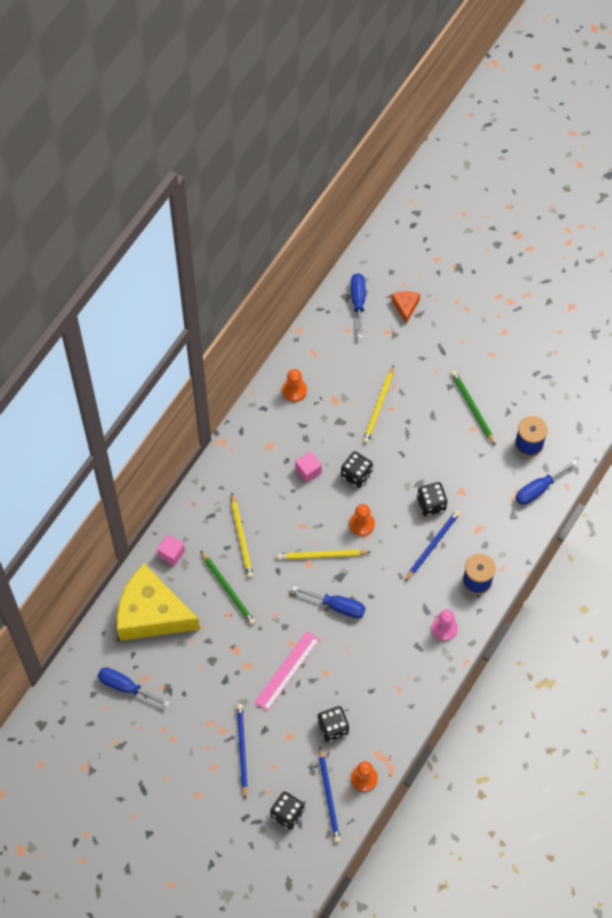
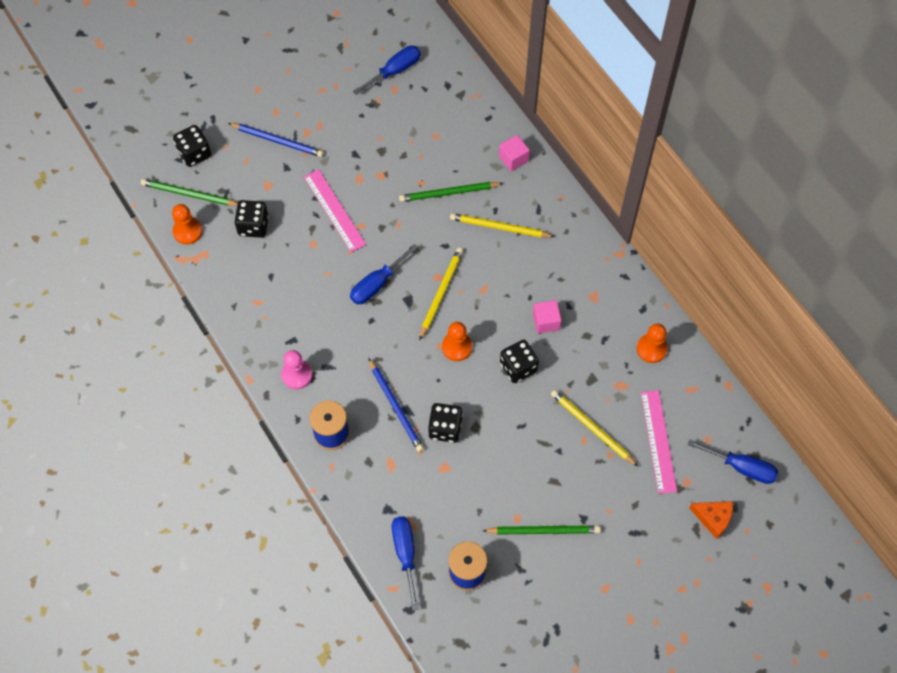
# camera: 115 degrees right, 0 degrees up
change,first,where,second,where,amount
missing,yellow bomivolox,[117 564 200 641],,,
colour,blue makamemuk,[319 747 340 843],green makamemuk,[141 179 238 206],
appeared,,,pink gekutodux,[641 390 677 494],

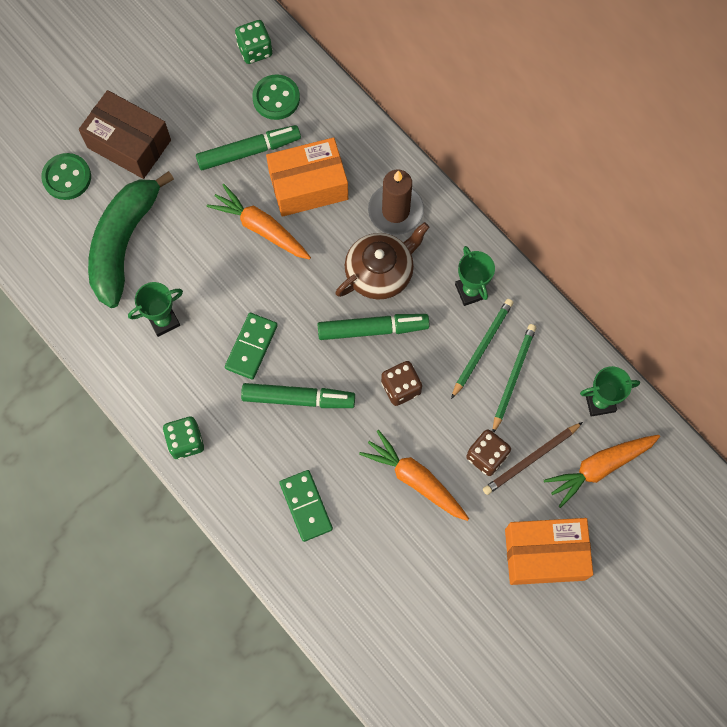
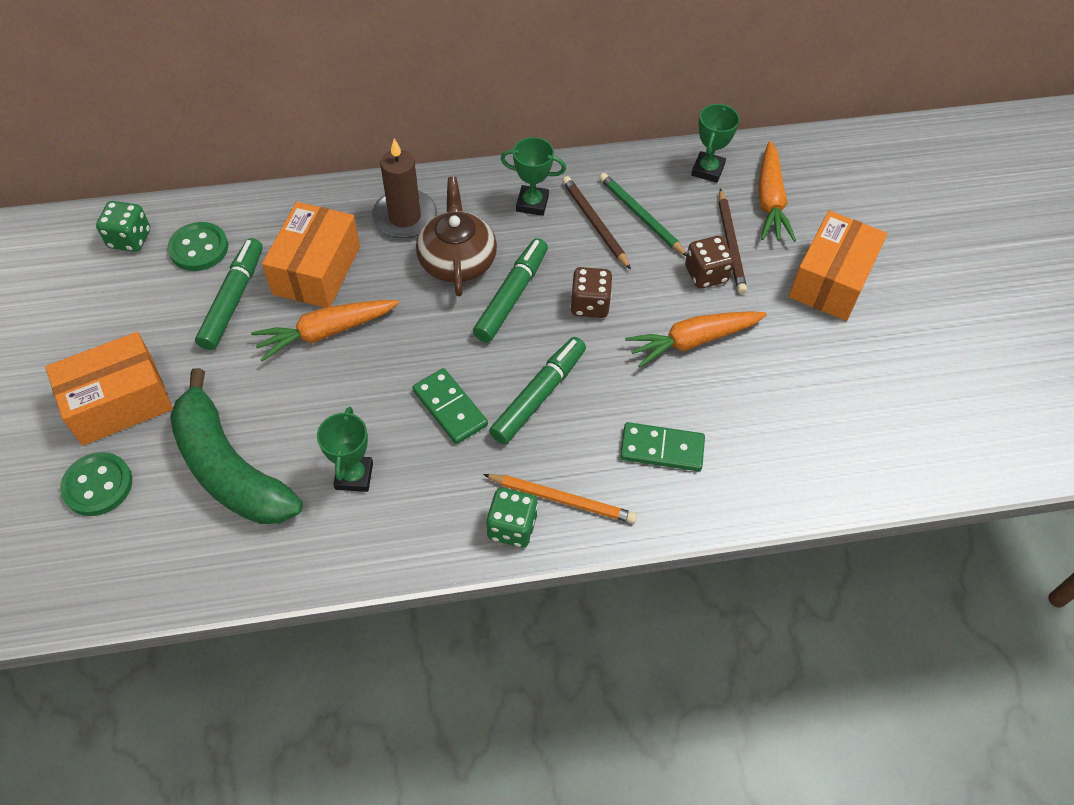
# camera: 60 degrees left, 15 degrees down
change,first,where,second,where,amount
colour,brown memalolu,[79 90 171 179],orange memalolu,[45 332 173 446],
colour,green makamemuk,[451 299 514 399],brown makamemuk,[562 176 631 270],
appeared,,,orange makamemuk,[483 474 637 524],

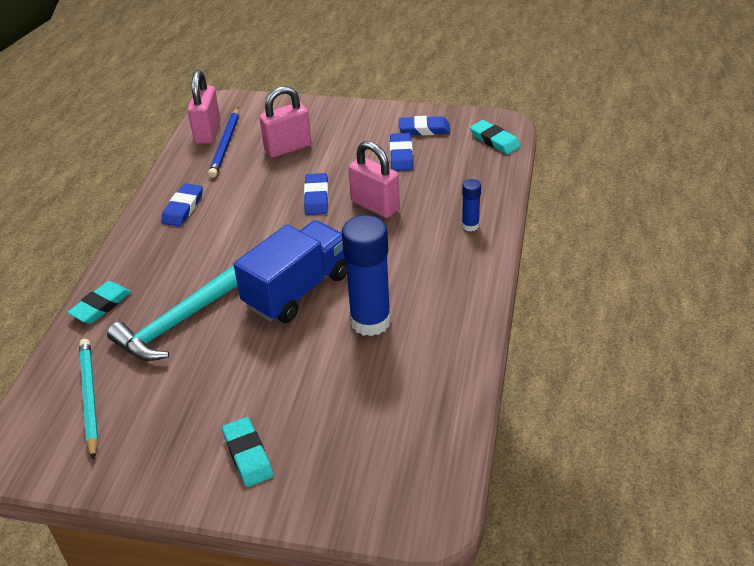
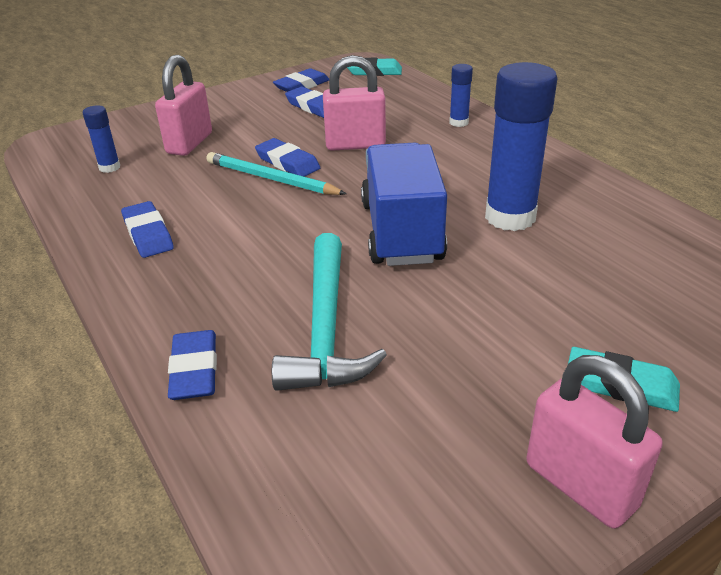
# camera: 45 degrees left, 5 degrees down
change,first,where,second,where,amount
colour,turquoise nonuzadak,[67 281 131 324],blue nonuzadak,[168 330 217 400],
relocated,turquoise makamemuk,[79 339 98 460],,[206 152 347 195],
relocated,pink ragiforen,[187 70 221 144],,[526 355 663 529],
exchanged,blue makamemuk,[208 108 239 178],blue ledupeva,[83 105 120 173],

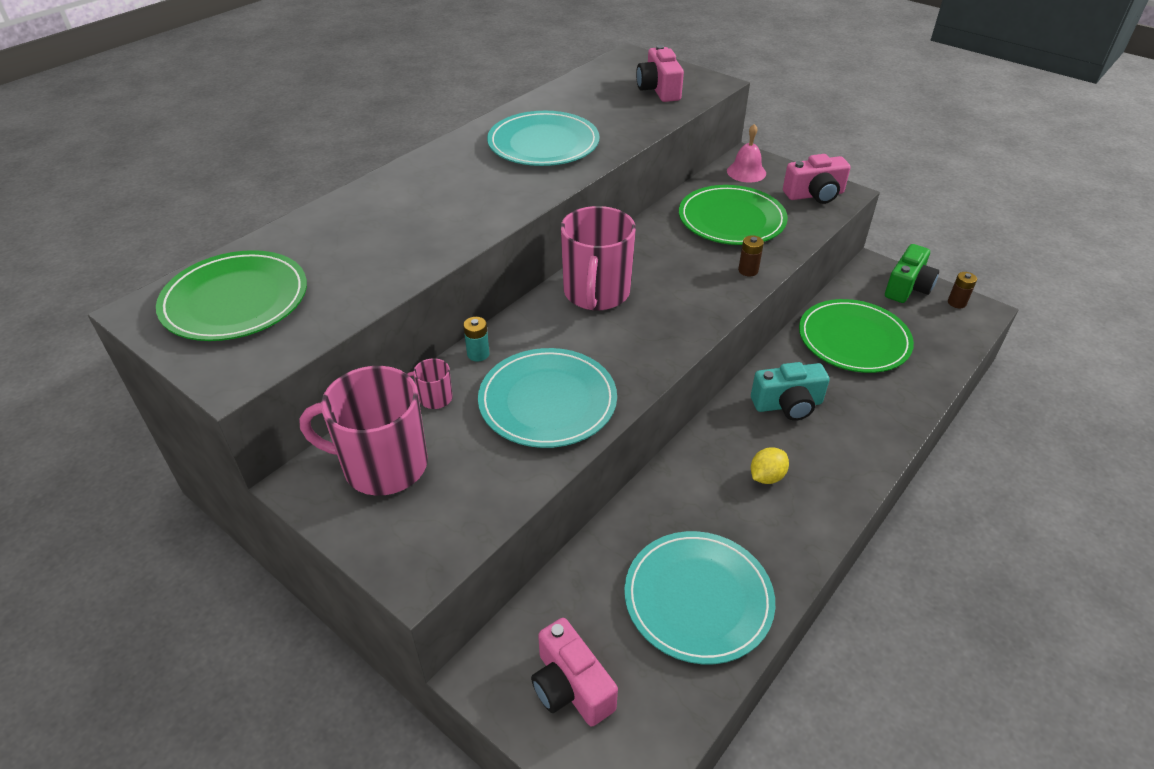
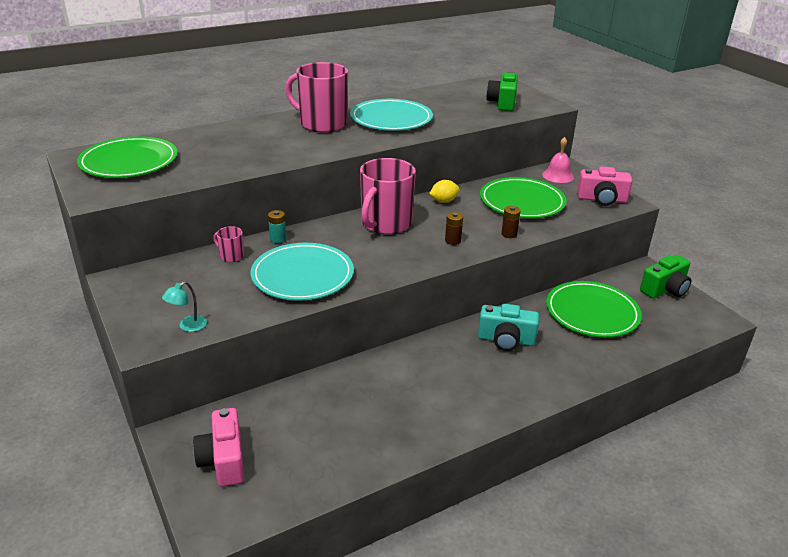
# camera: 20 degrees right, 10 degrees down
change,first,where,second,where,amount
relocated,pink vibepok,[299 366 428 496],,[285 62 348 132],
missing,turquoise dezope,[624 531 775 664],,,
colour,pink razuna,[636 45 684 102],green razuna,[486 71 518 111],
relocated,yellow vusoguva,[751 447 789 484],,[429 180 460 203],
relocated,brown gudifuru,[948 272 977 308],,[445 212 463 245],
appeared,,,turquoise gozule,[162 281 207 332],

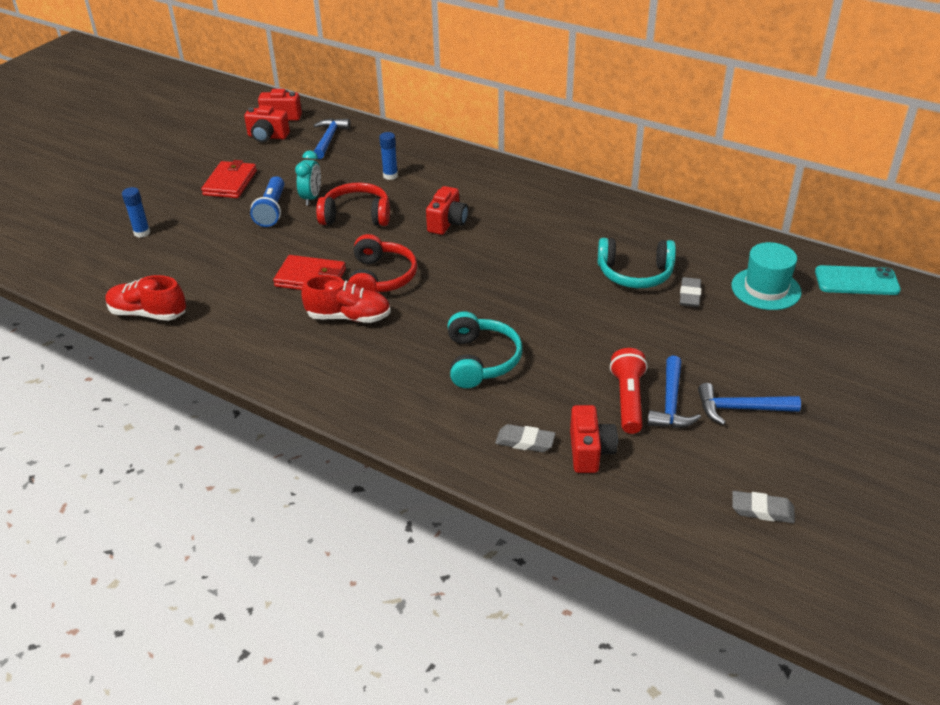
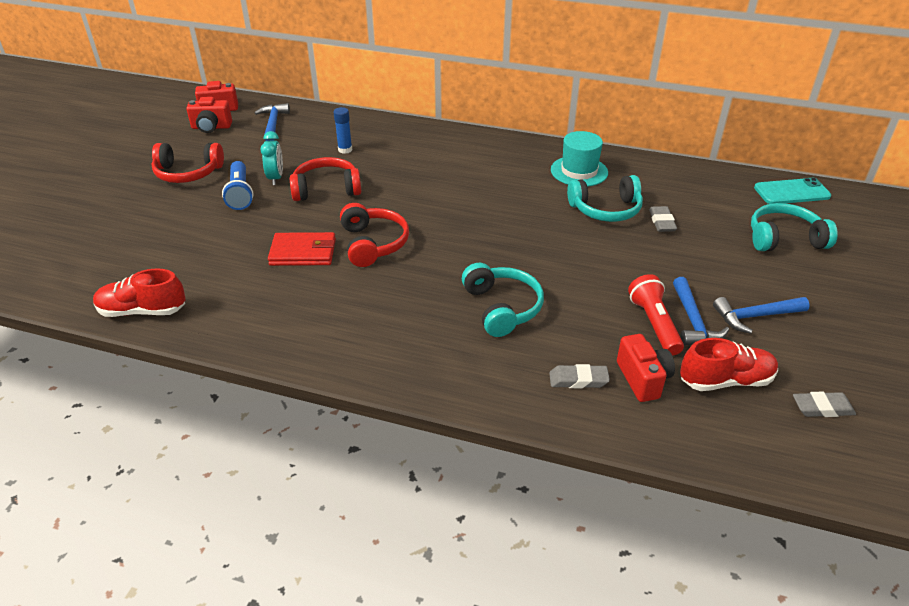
# camera: 15 degrees left, 0 degrees up
change,first,where,second,where,amount
missing,blue ledupeva,[122 187 150 238],,,
exchanged,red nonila,[201 160 257 198],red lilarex,[151 143 224 183],
relocated,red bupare,[301 275 391 323],,[680 338 778 391],
missing,red razuna,[426 186 468 235],,,
relocated,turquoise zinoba,[731 242 801 310],,[551 131 608 187],
appeared,,,turquoise lilarex,[751 203 838 251],

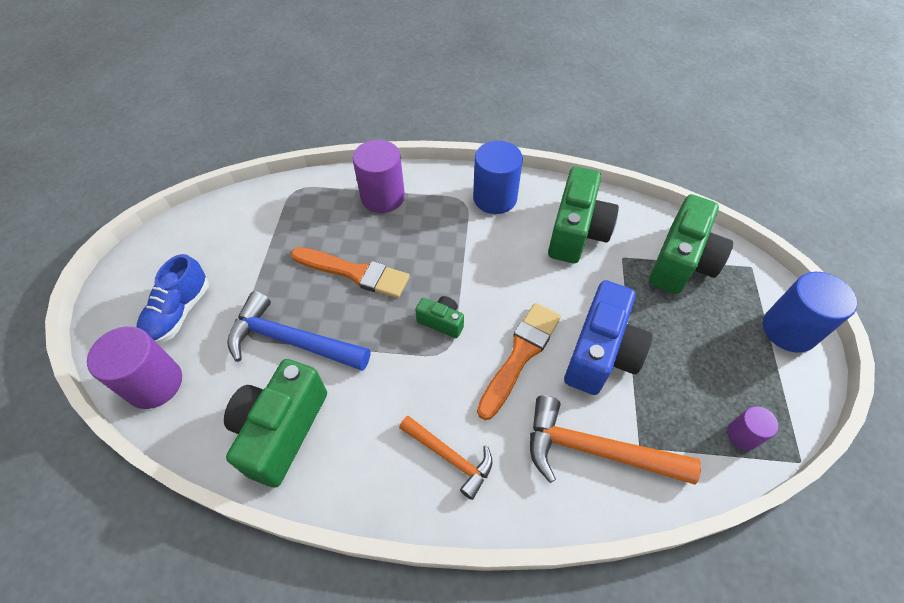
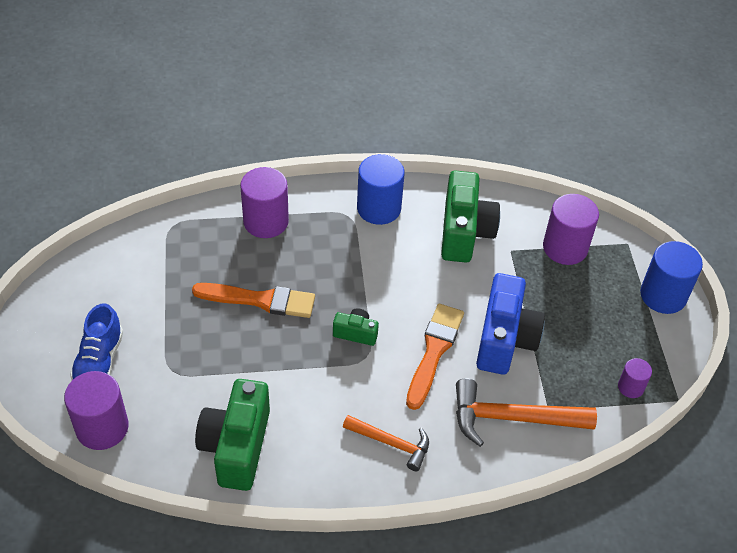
# camera: 15 degrees left, 5 degrees down
change,first,where,second,where,amount
missing,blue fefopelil,[227 291 370 371],,,
exchanged,green razuna,[649 194 733 294],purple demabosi,[543 194 599 265],

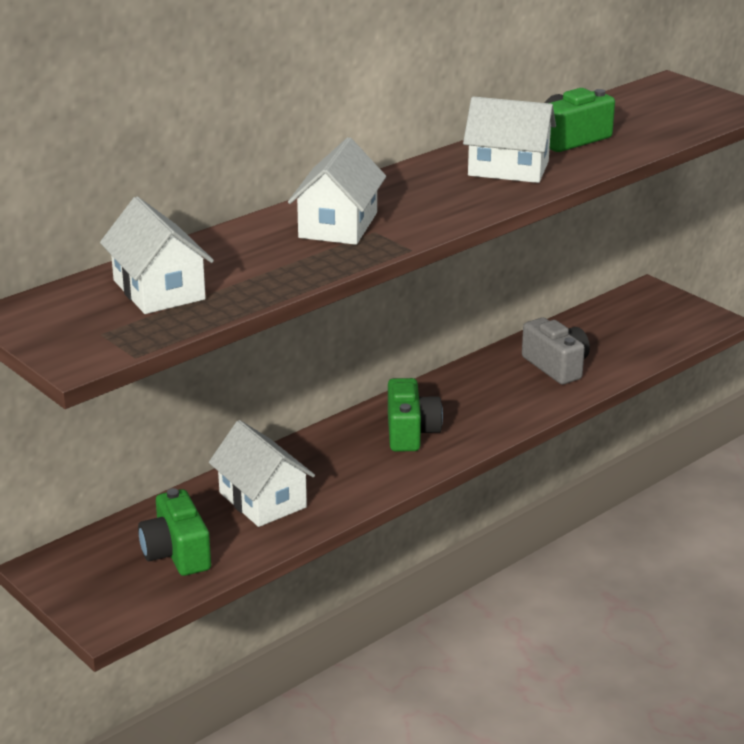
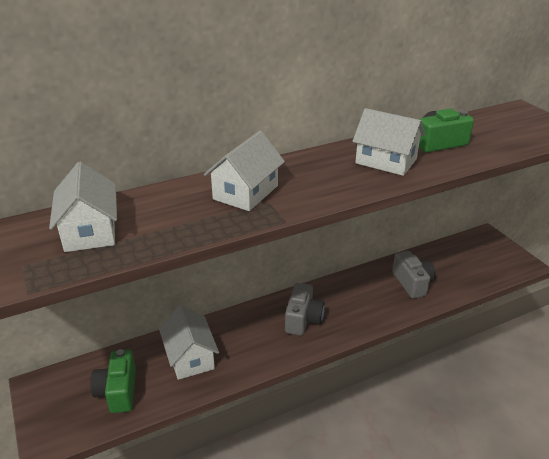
# camera: 15 degrees right, 5 degrees up
change,first,where,second,where,amount
colour,green razuna,[388 378 443 452],grey razuna,[285 283 325 336],

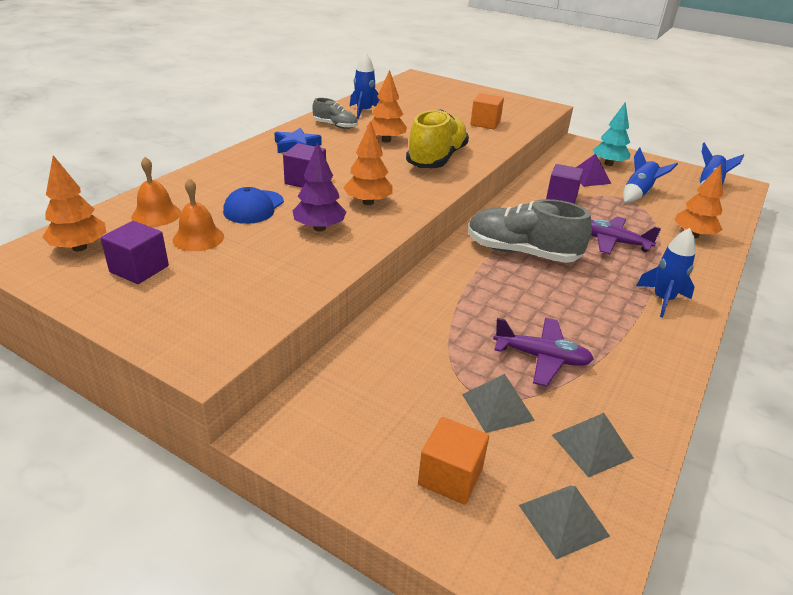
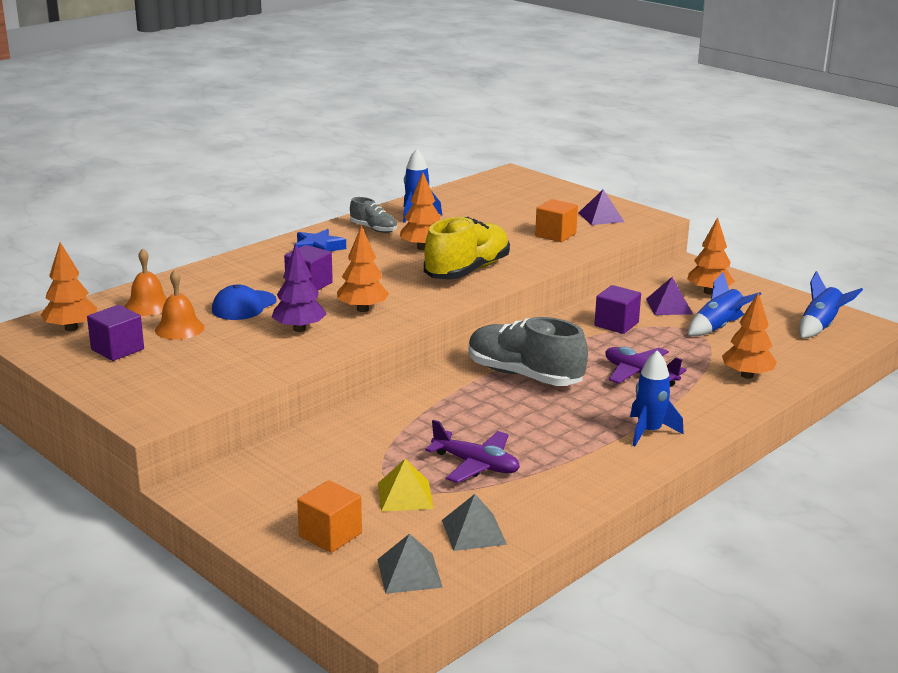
# camera: 15 degrees right, 10 degrees down
change,first,where,second,where,amount
colour,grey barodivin,[462 374 535 433],yellow barodivin,[378 459 434 512],
colour,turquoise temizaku,[593 102 631 166],orange temizaku,[687 217 735 294],
appeared,,,purple barodivin,[579 189 624 225],

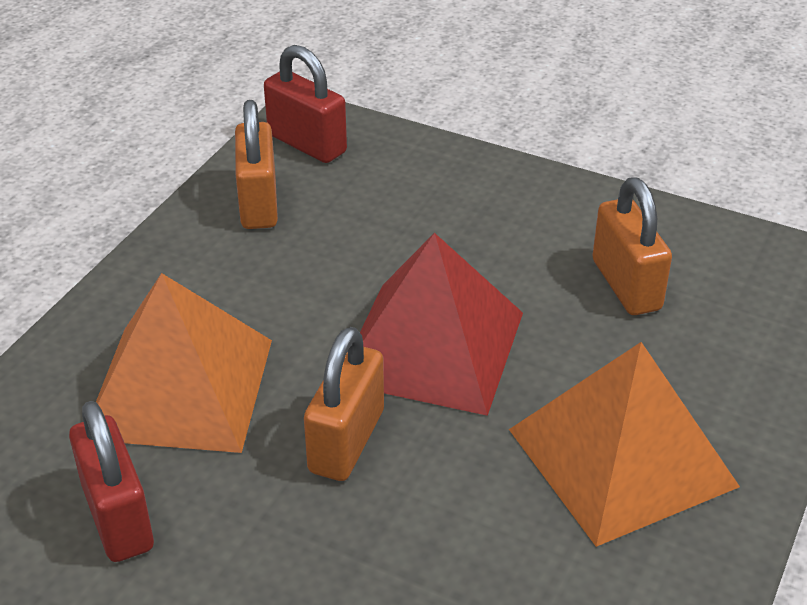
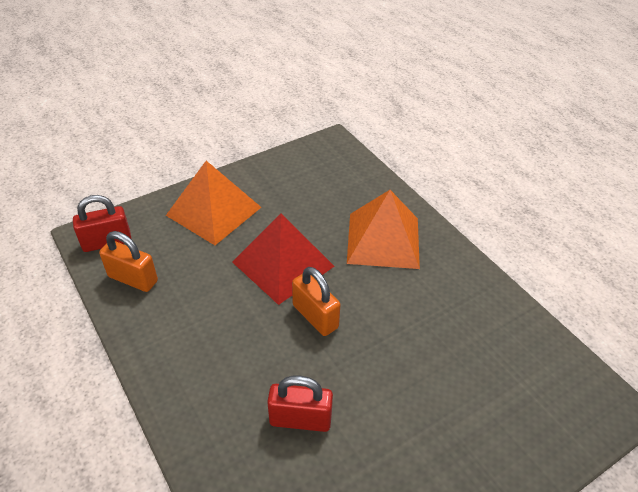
# camera: 60 degrees left, 5 degrees up
change,first,where,second,where,amount
relocated,orange barodivin,[96 273 272 453],,[166 161 261 245],
missing,orange ragiforen,[593 177 672 315],,,

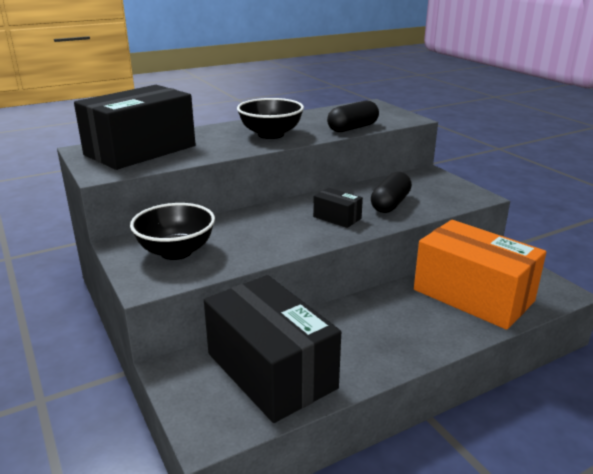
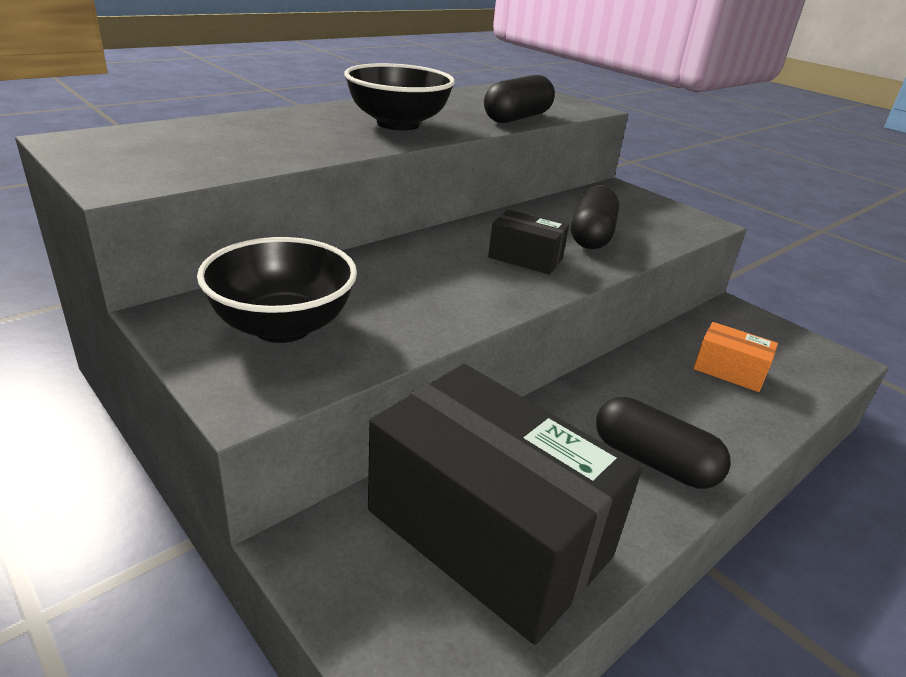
# camera: 15 degrees left, 5 degrees up
change,first,where,second,where,amount
missing,black memalolu,[74 85 196 170],,,
size,orange memalolu,[414 220 546 330],,[693 322 778 392],x0.43
appeared,,,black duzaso,[596 397 731 489],

